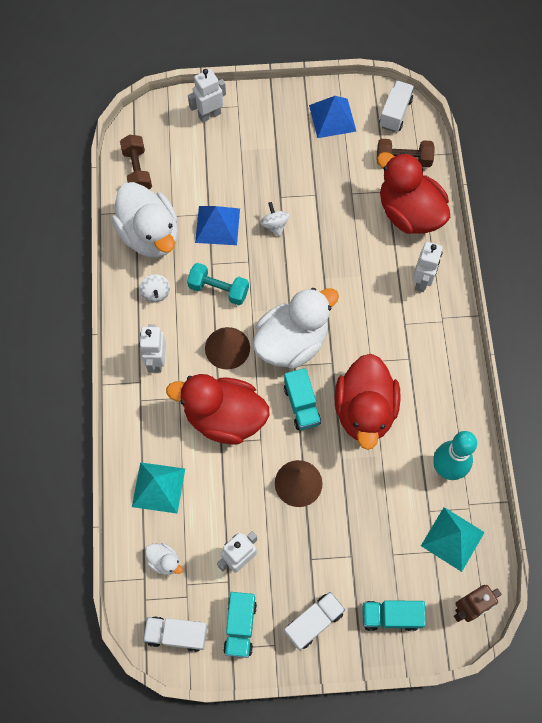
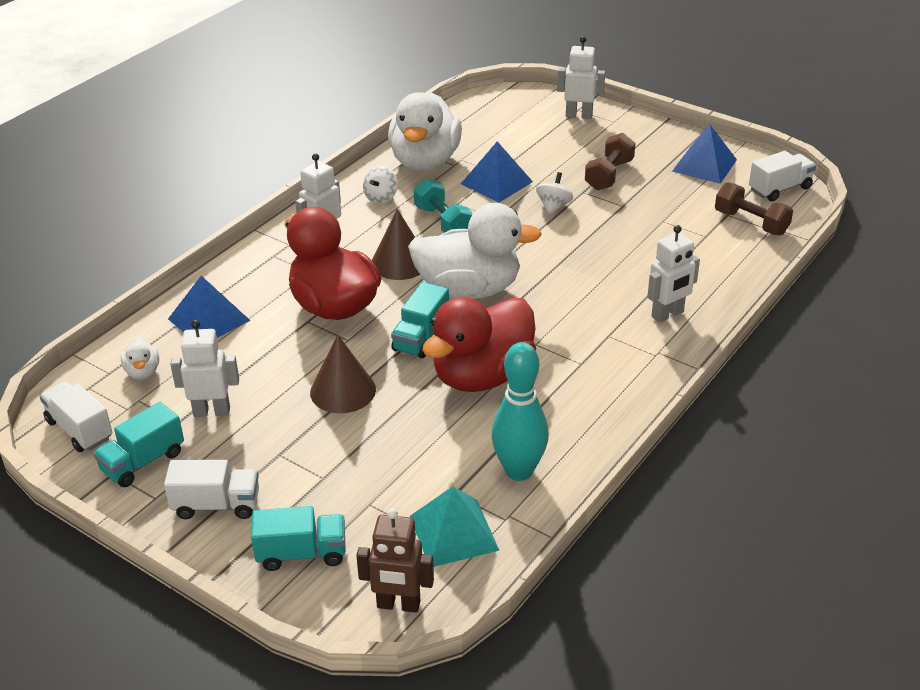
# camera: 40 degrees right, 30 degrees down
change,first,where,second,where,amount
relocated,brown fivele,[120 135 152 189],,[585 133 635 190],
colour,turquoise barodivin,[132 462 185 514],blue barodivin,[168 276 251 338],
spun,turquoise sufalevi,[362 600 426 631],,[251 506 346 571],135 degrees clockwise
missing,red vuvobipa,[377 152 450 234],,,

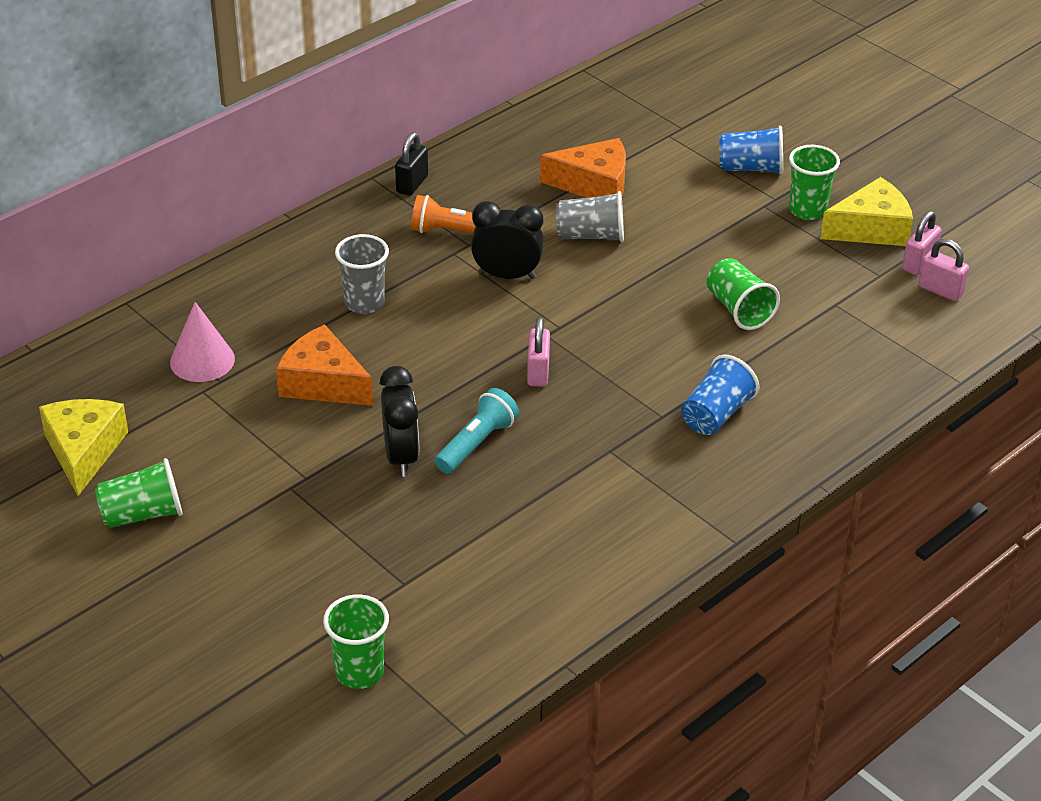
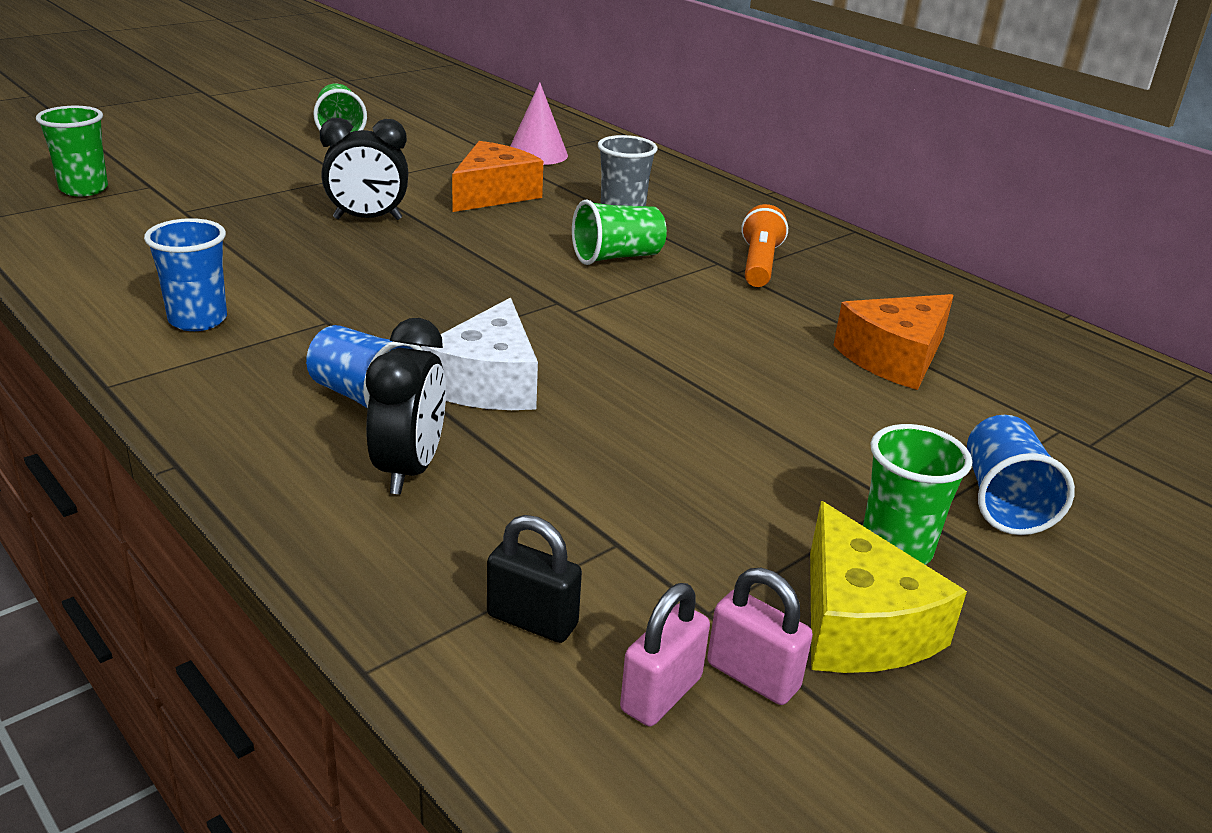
# camera: 90 degrees right, 10 degrees down
change,first,where,second,where,amount
missing,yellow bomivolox,[39 399 128 496],,,
relocated,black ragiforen,[395 132 428 196],,[487 515 582 643],
missing,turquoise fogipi,[435 388 519 474],,,
relocated,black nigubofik,[471 201 544 279],,[366 318 446 495],
missing,pink ragiforen,[527 317 550 387],,,
spun,orange bomivolox,[540 138 626 198],,[833 294 954 390],45 degrees clockwise
missing,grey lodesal,[556 191 624 242],,,
relocated,green lodesal,[707 258 780 330],,[572 199 667 265],
appeared,,,blue lodesal,[144 218 227 331],
appeared,,,white bomivolox,[421 298 538 410],

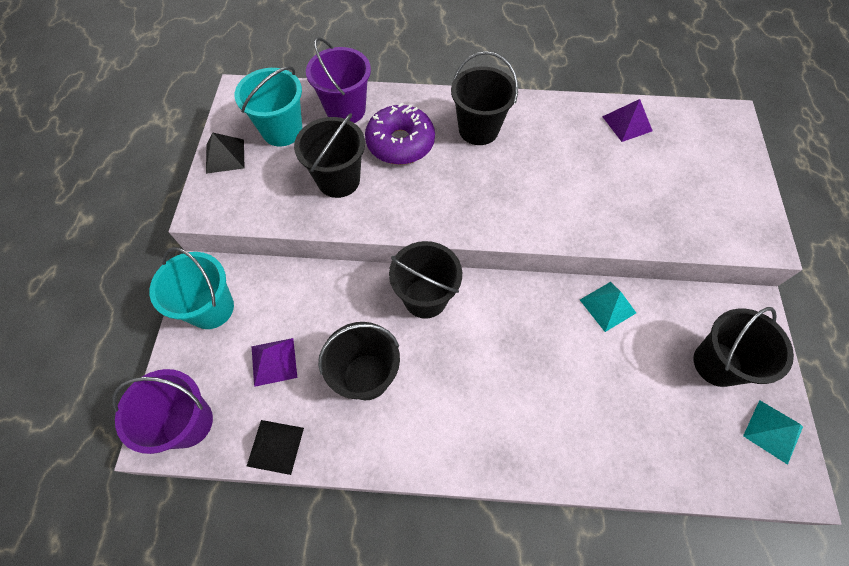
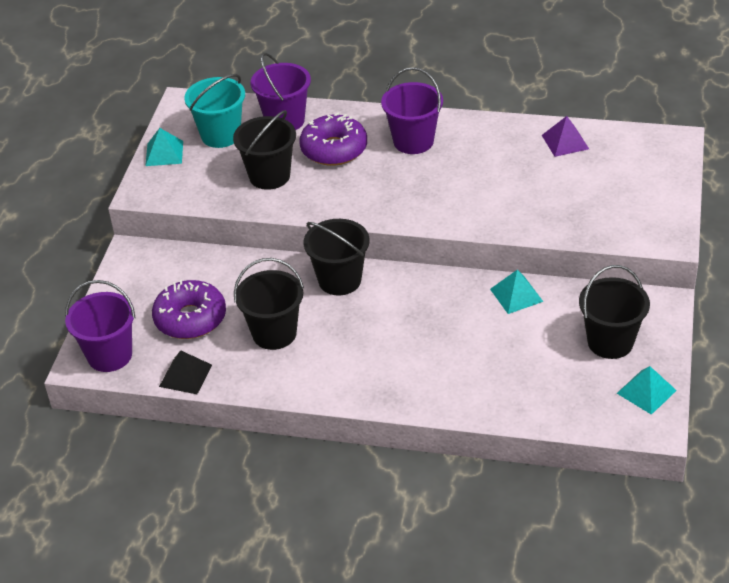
# camera: 10 degrees right, 20 degrees down
change,first,where,second,where,amount
missing,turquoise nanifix,[149 247 234 329],,,
colour,black barodivin,[206 132 245 174],turquoise barodivin,[145 128 183 166],
exchanged,purple barodivin,[252 338 297 387],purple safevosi,[152 280 226 339],
colour,black nanifix,[451 51 518 145],purple nanifix,[381 67 443 154],

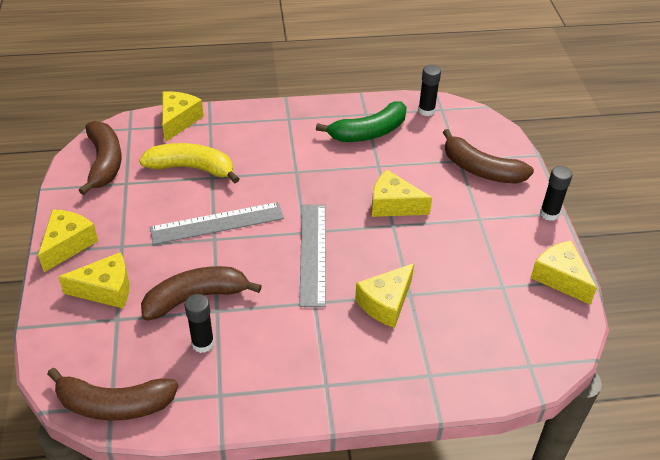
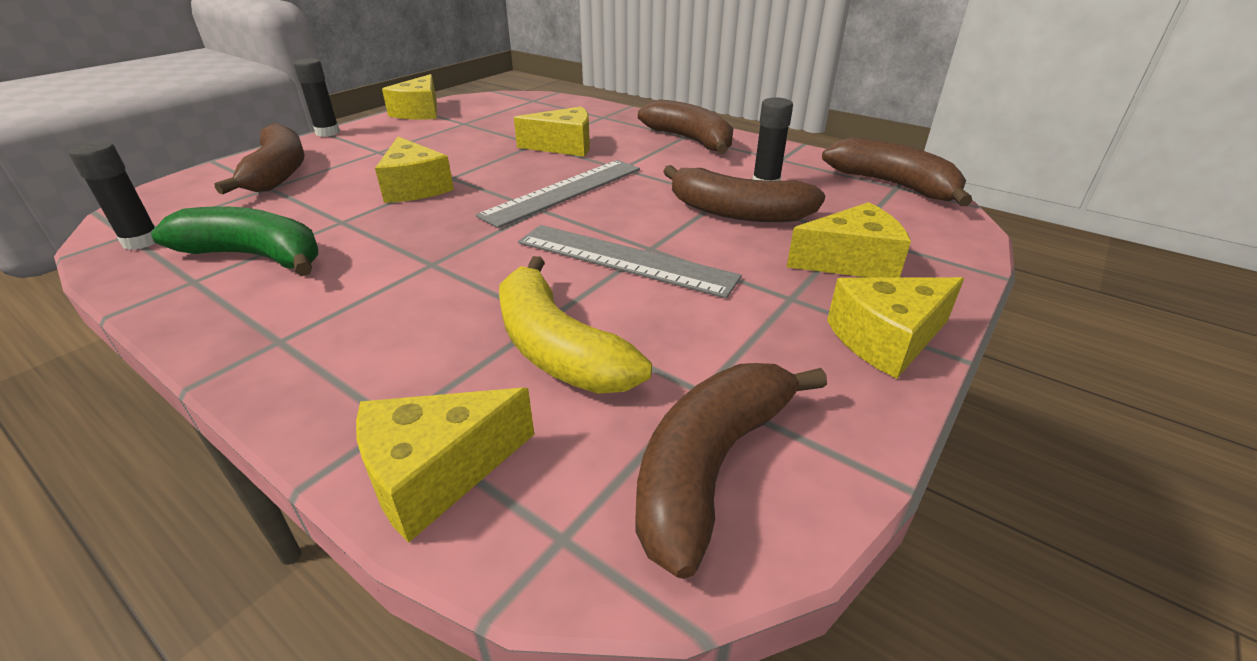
# camera: 135 degrees left, 10 degrees down
change,first,where,second,where,amount
spun,yellow bomivolox,[58 252 129 308],,[787 202 911 278],135 degrees clockwise
appeared,,,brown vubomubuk,[638 99 733 154],

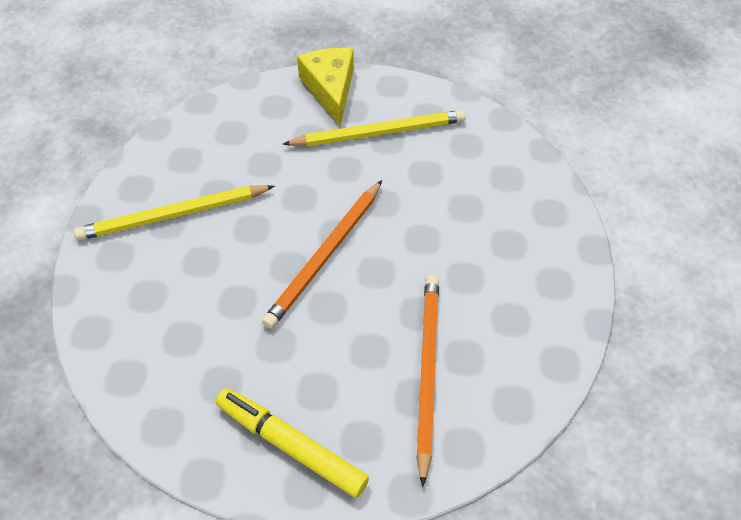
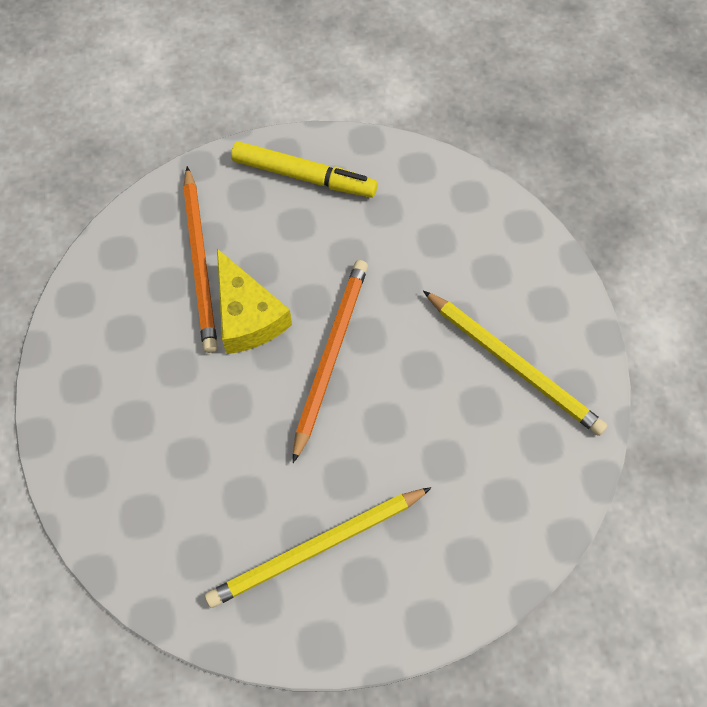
# camera: 165 degrees right, 10 degrees up
change,first,where,second,where,amount
spun,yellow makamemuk,[74 185 275 240],,[423 291 608 436],75 degrees clockwise
relocated,yellow bomivolox,[297 48 354 126],,[217 249 292 354],

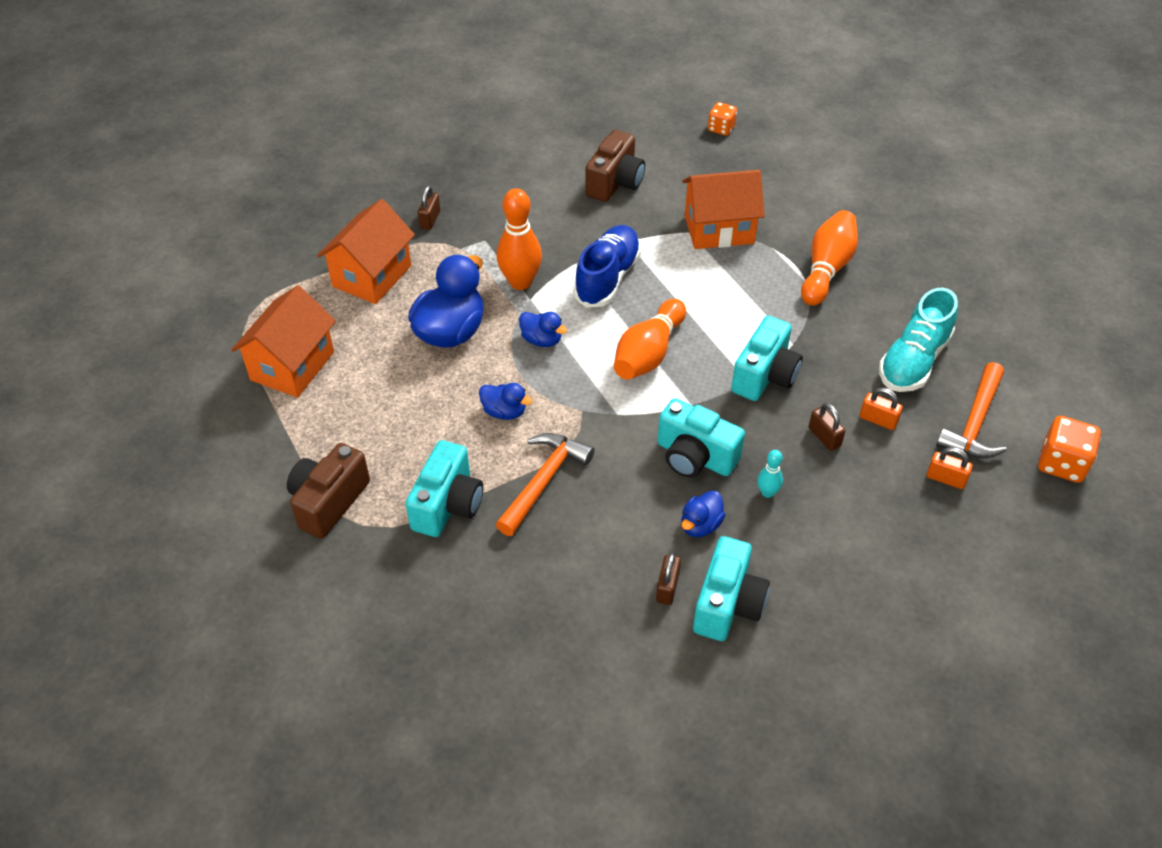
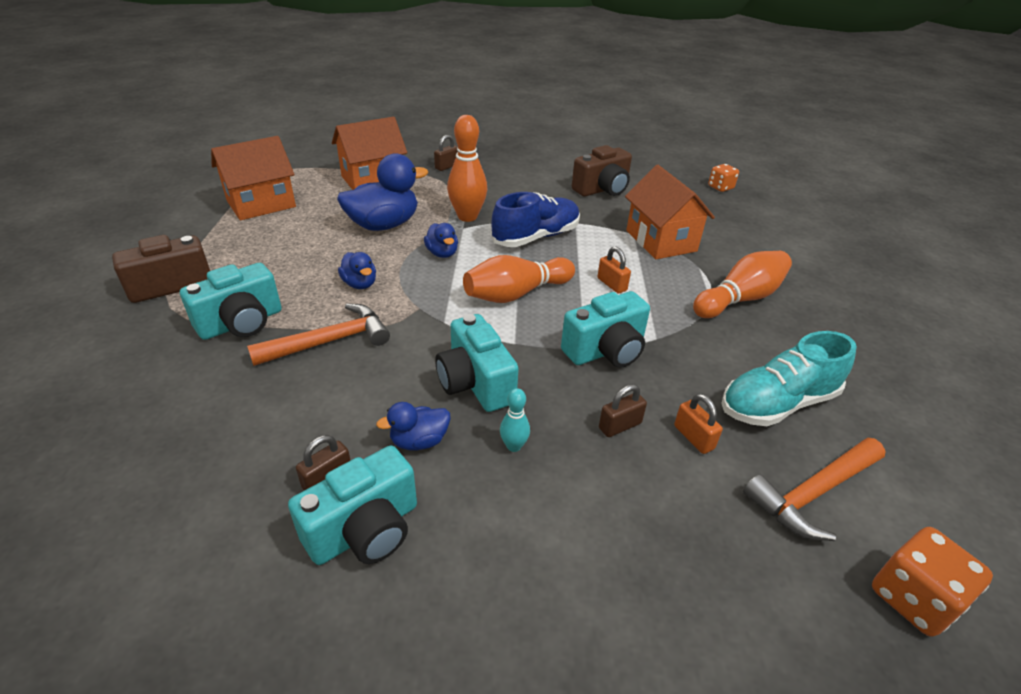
# camera: 30 degrees right, 10 degrees down
change,first,where,second,where,amount
spun,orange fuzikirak,[682 170 765 249],,[625 165 715 259],45 degrees clockwise
spun,brown ragiforen,[809 403 845 451],,[599 384 647 437],60 degrees clockwise
relocated,orange ragiforen,[927 447 973 489],,[597 246 631 293],

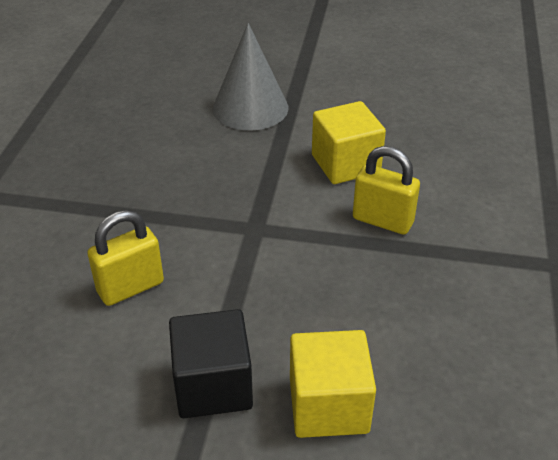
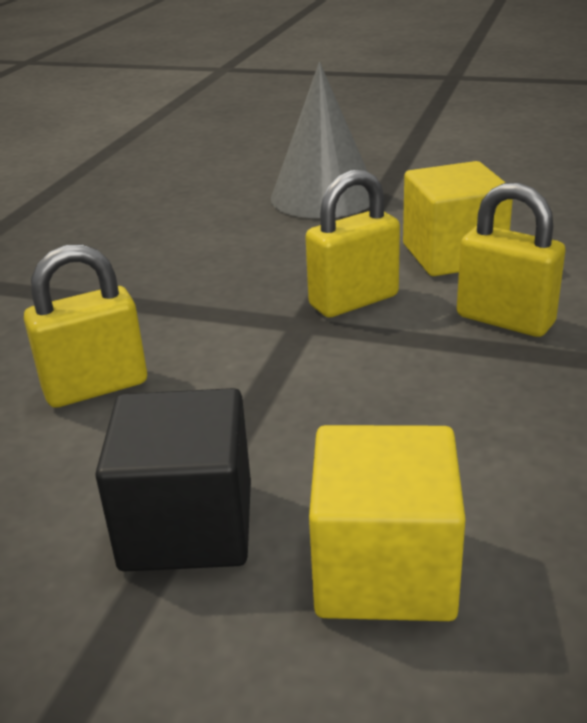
# camera: 10 degrees right, 10 degrees down
change,first,where,second,where,amount
appeared,,,yellow ragiforen,[305 169 400 317],

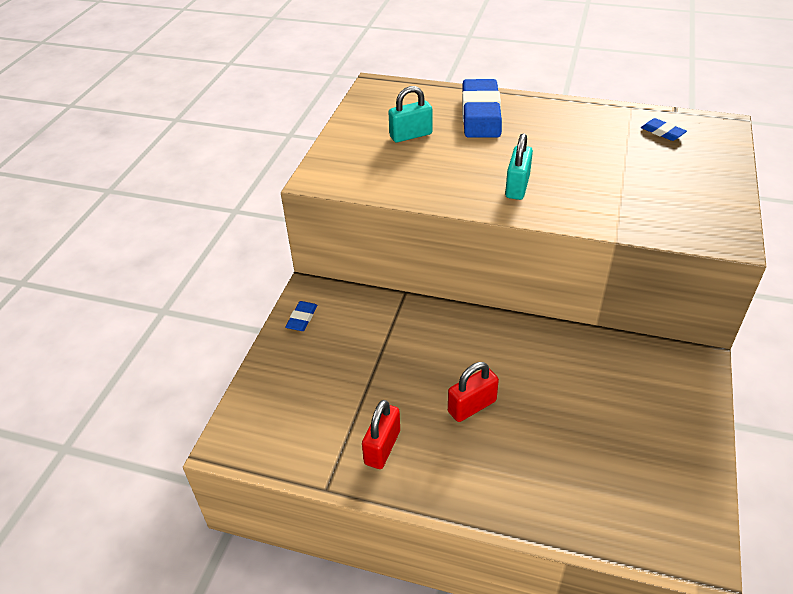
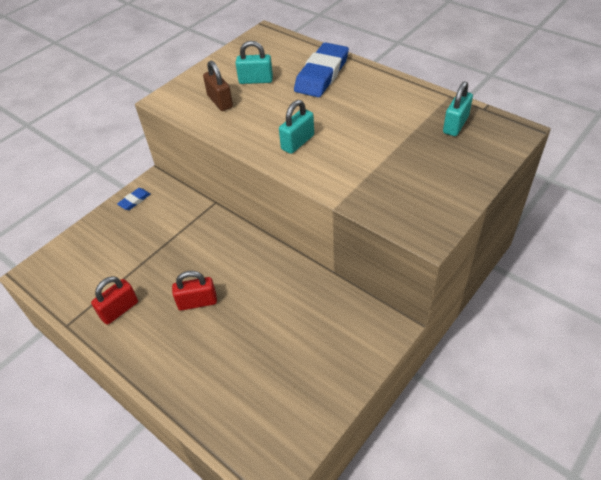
# camera: 25 degrees right, 5 degrees up
change,first,where,second,where,amount
exchanged,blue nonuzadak,[641 118 687 141],turquoise ragiforen,[443 81 473 136],
appeared,,,brown ragiforen,[203 61 233 111],

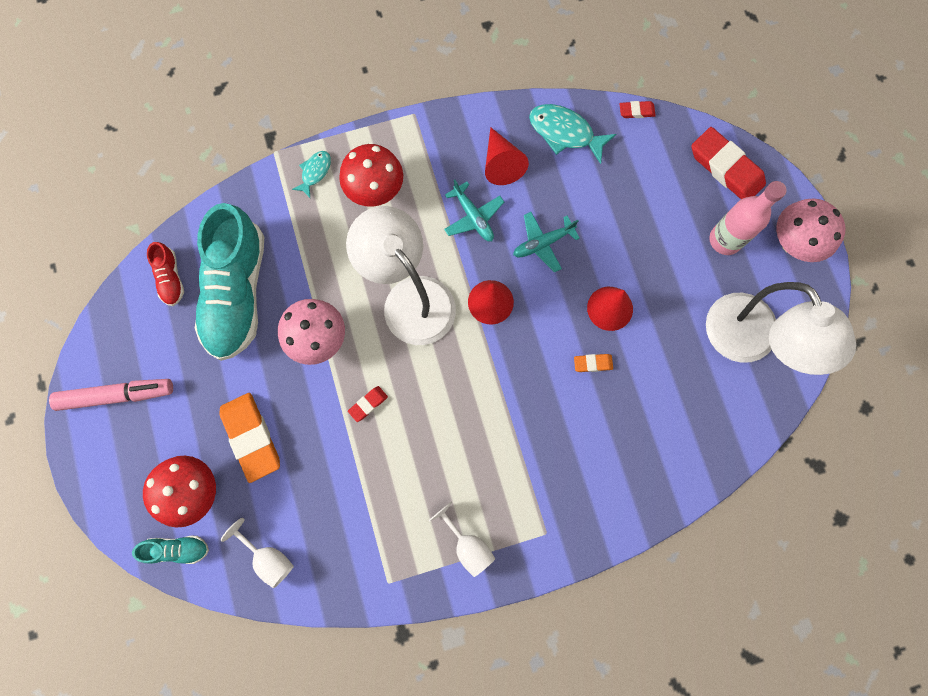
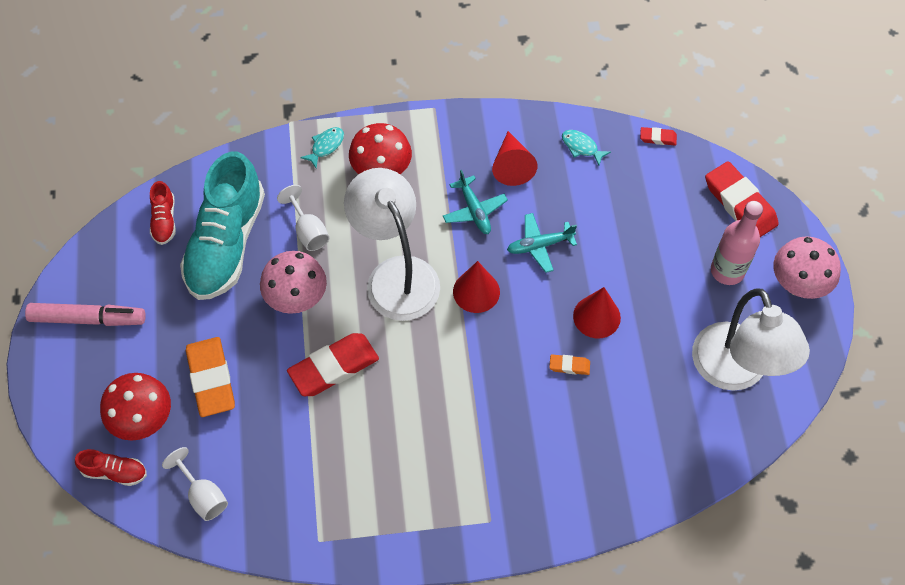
# camera: 10 degrees right, 15 degrees down
change,first,where,second,where,amount
colour,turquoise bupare,[132 536 209 564],red bupare,[75 449 147 486],
size,red nonuzadak,[348 386 388 422],,[287 333 379 396],x2.15
relocated,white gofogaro,[428 502 495 577],,[277 185 329 251],
size,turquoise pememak,[529 104 616 164],,[562 130 611 166],x0.58

